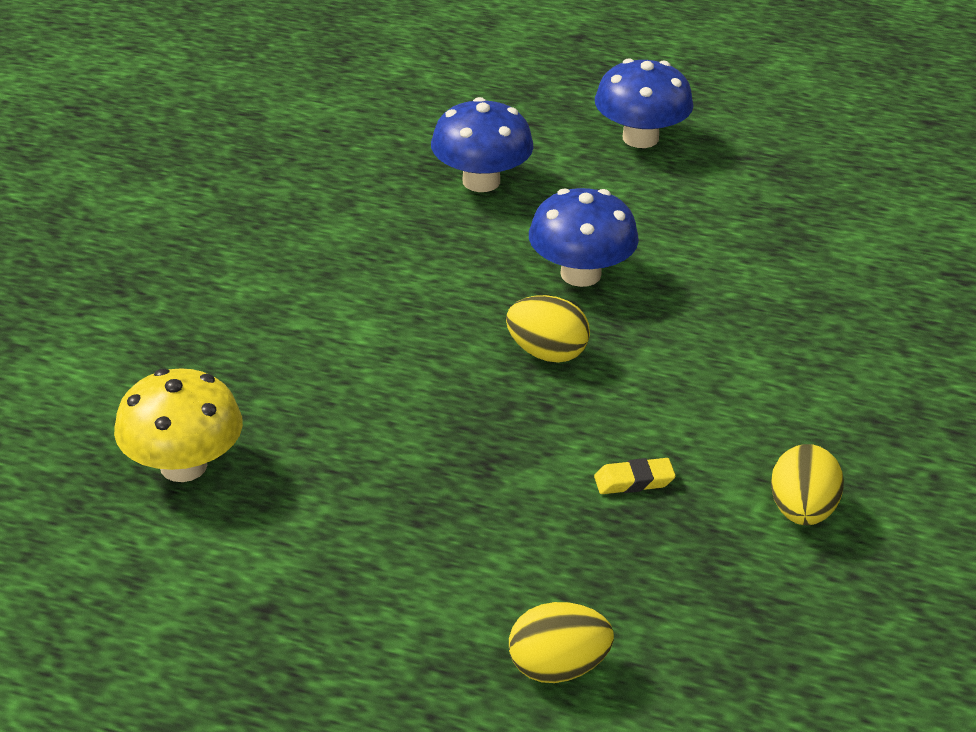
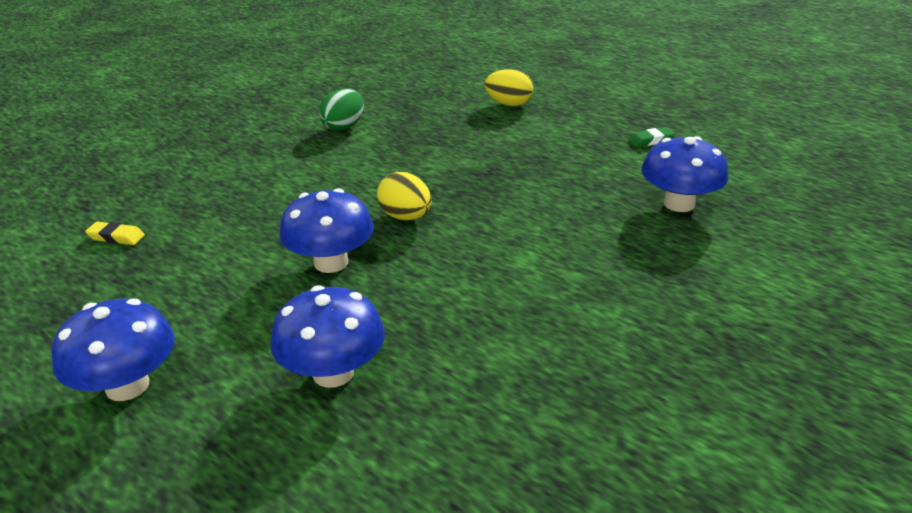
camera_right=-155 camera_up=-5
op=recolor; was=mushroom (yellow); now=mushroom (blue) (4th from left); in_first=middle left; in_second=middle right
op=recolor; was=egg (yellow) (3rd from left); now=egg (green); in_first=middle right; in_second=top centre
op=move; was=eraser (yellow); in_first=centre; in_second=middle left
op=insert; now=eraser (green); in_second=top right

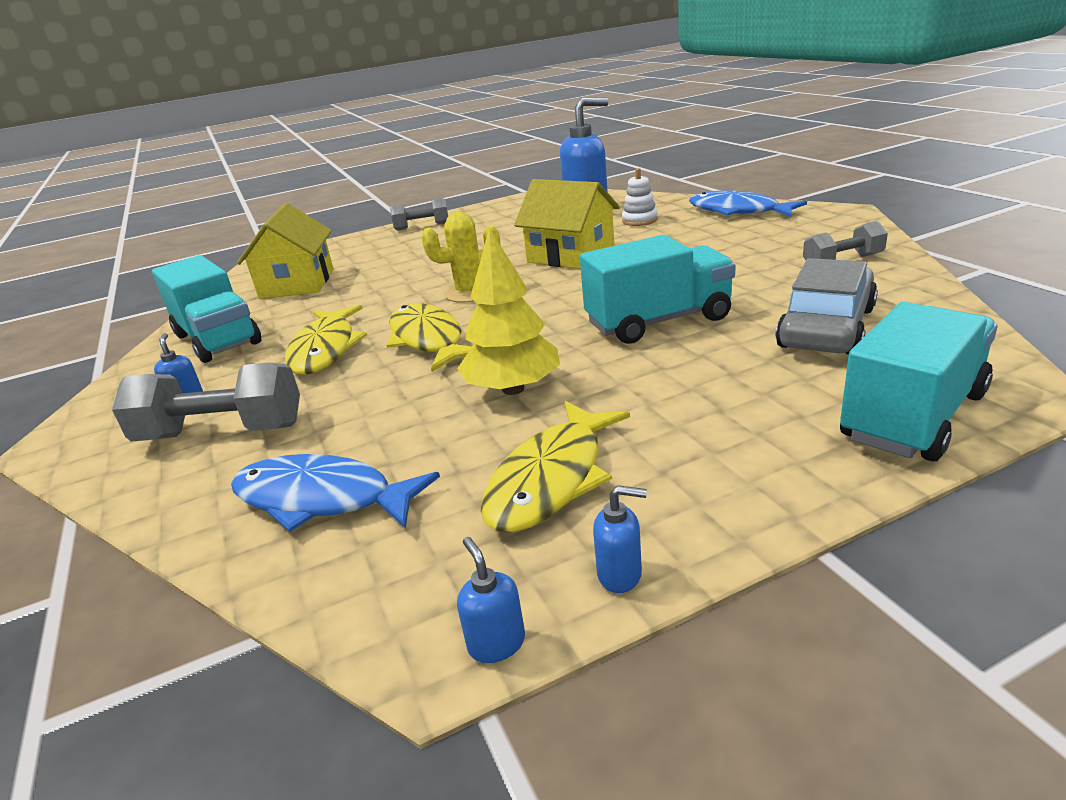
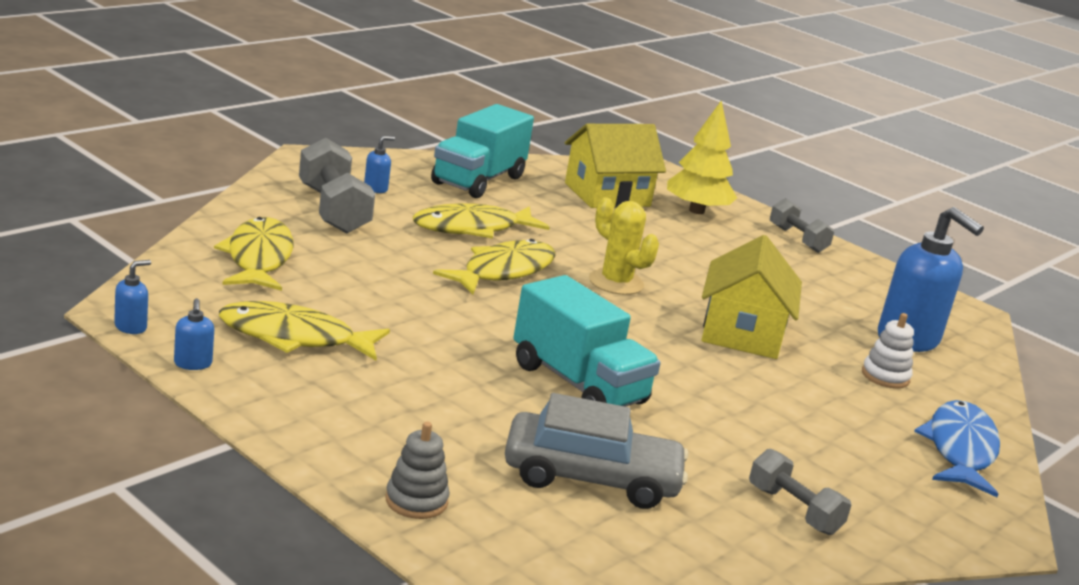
camera_right=60 camera_up=-5
op=move; was=tree (yellow); in_first=centre; in_second=top centre
op=replace; was=truck (turquoise) (3rd from left); now=stacking toy (grey); in_first=middle right; in_second=bottom centre
op=recolor; was=fish (blue) (1st from left); now=fish (yellow) (1st from left); in_first=middle left; in_second=middle left

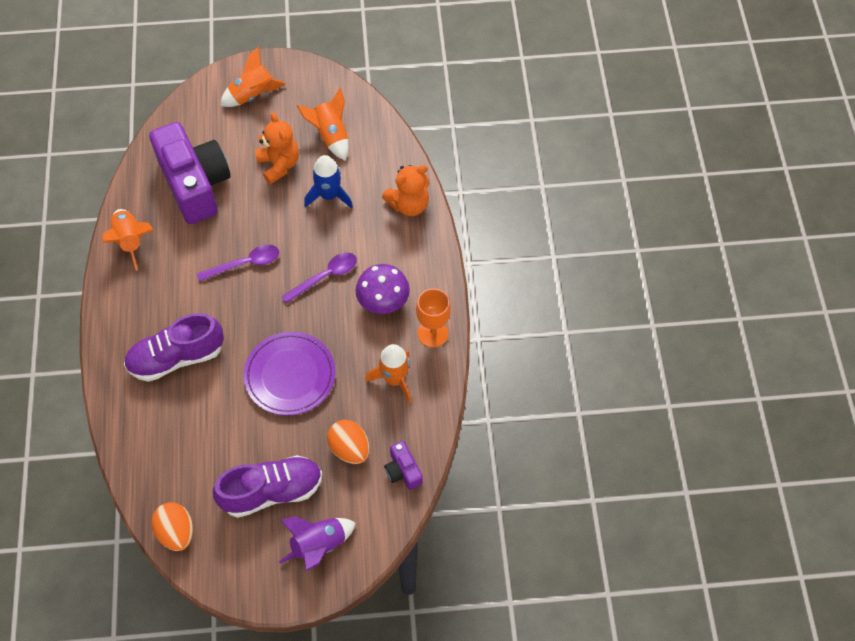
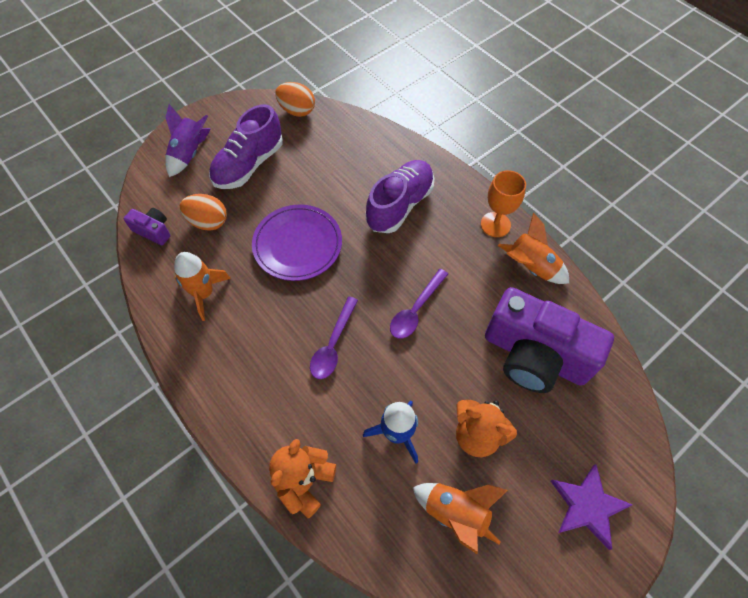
camera_right=145 camera_up=0
op=replace; was=rocket (orange) (2nd from left); now=star (purple); in_first=top left; in_second=bottom right
op=delete; was=mushroom (purple); in_first=centre
op=move; was=goblet (orange); in_first=centre; in_second=middle right

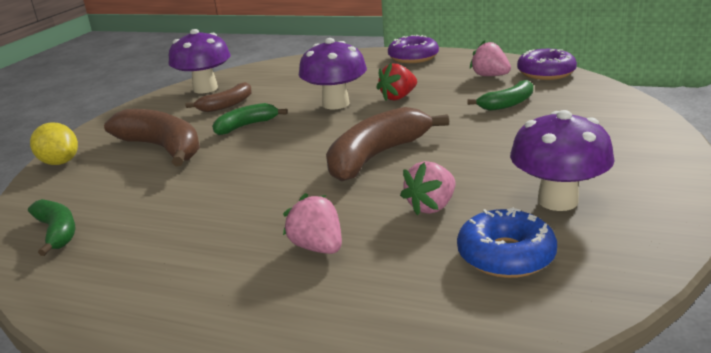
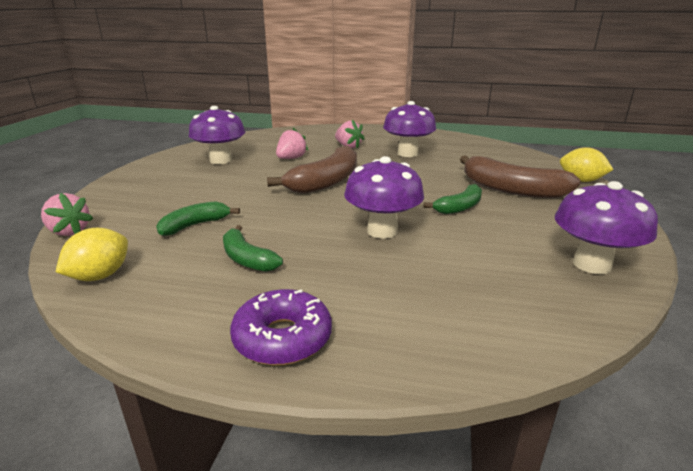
camera_right=170 camera_up=0
op=move; was=strawberry (pink) (3rd from left in the first image); now=strawberry (pink) (1st from left); in_first=top right; in_second=middle left
op=replace; was=donut (purple) (2nd from left); now=lemon (yellow) (1st from left); in_first=top right; in_second=middle left
op=delete; was=strawberry (red); in_first=top centre
op=delete; was=banana (brown) (2nd from left); in_first=top left
op=move; was=banana (green) (1st from left in the first image); now=banana (green) (2nd from left); in_first=middle left; in_second=centre
op=delete; was=donut (blue); in_first=bottom right
op=insert; now=mushroom (purple) (3rd from left); in_second=top centre

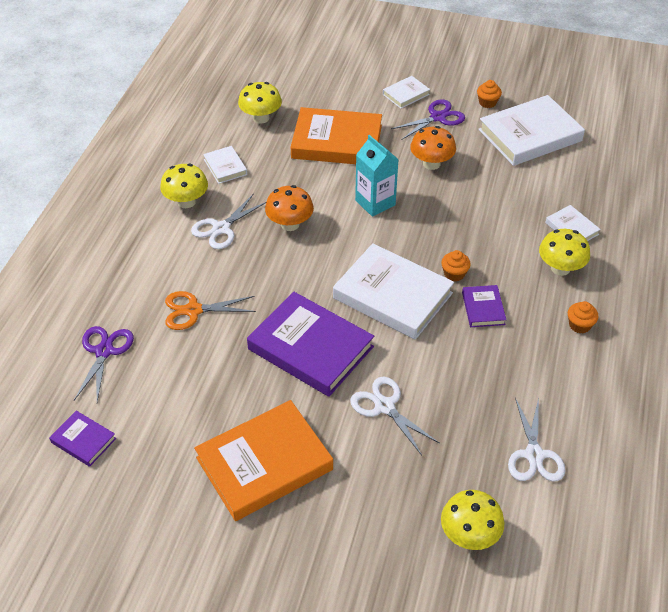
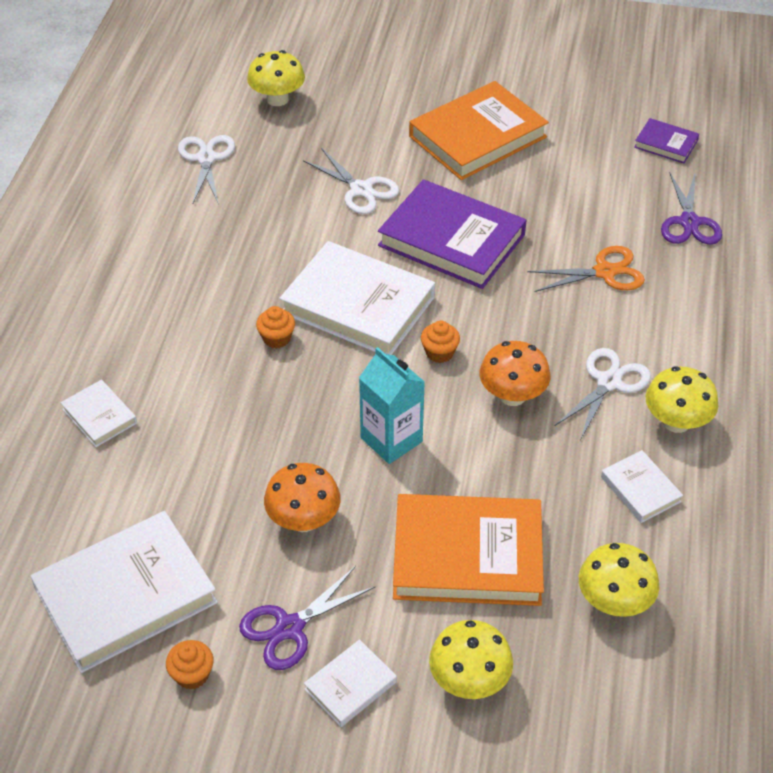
camera_right=175 camera_up=0
op=move; was=mushroom (yellow) (4th from left in the first image); now=mushroom (yellow) (2nd from left); in_first=middle right; in_second=bottom centre
op=delete; was=book (purple) (3rd from left); in_first=middle right
op=move; was=cupcake (orange) (3rd from left); in_first=middle right; in_second=centre

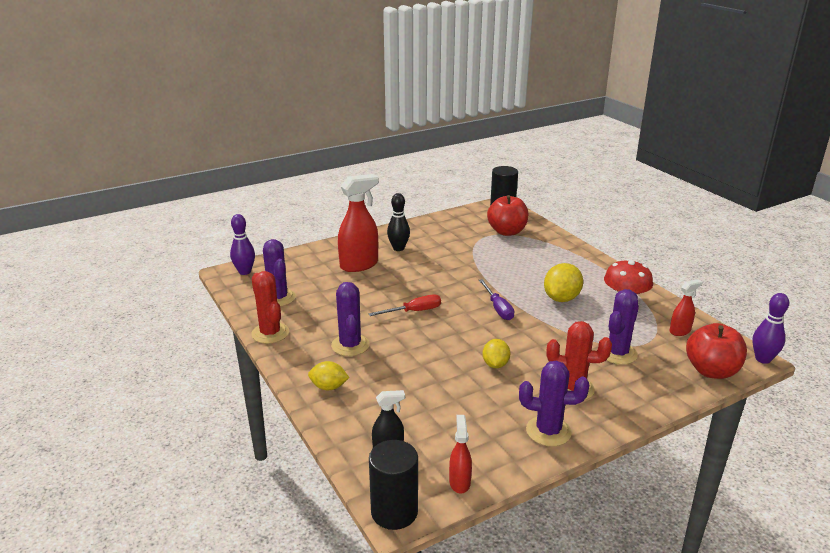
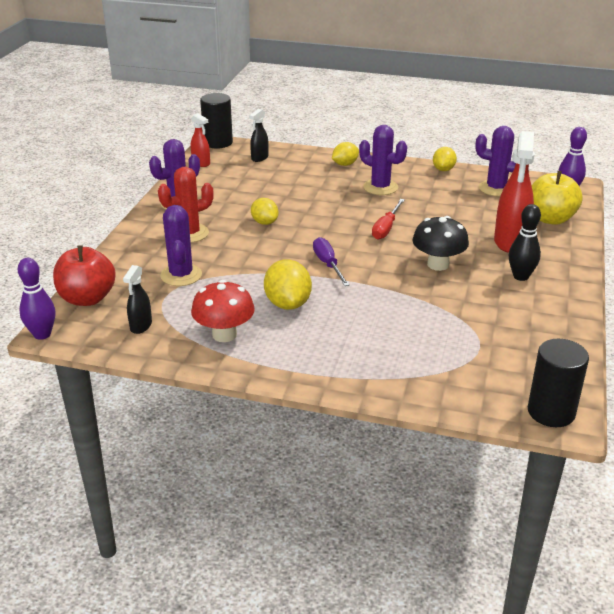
camera_right=135 camera_up=5
op=delete; was=apple (red) (1st from left); in_first=centre
op=replace; was=cactus (red) (1st from left); now=lemon (yellow) (4th from left); in_first=middle left; in_second=top right
op=rotate; was=screwdriver (purple); in_first=centre; in_second=centre; clockwise=45
op=recolor; was=spray bottle (red) (3rd from left); now=spray bottle (black) (1st from left); in_first=middle right; in_second=middle left
op=insert; now=apple (yellow); in_second=top right
op=insert; now=mushroom (black); in_second=middle right

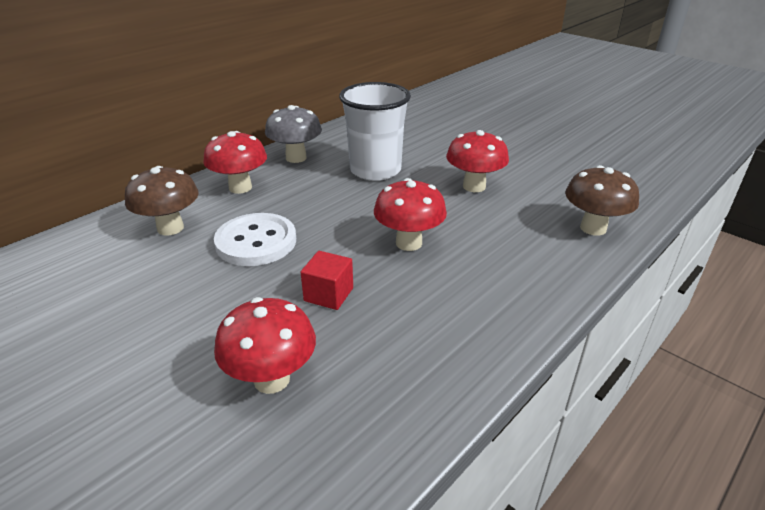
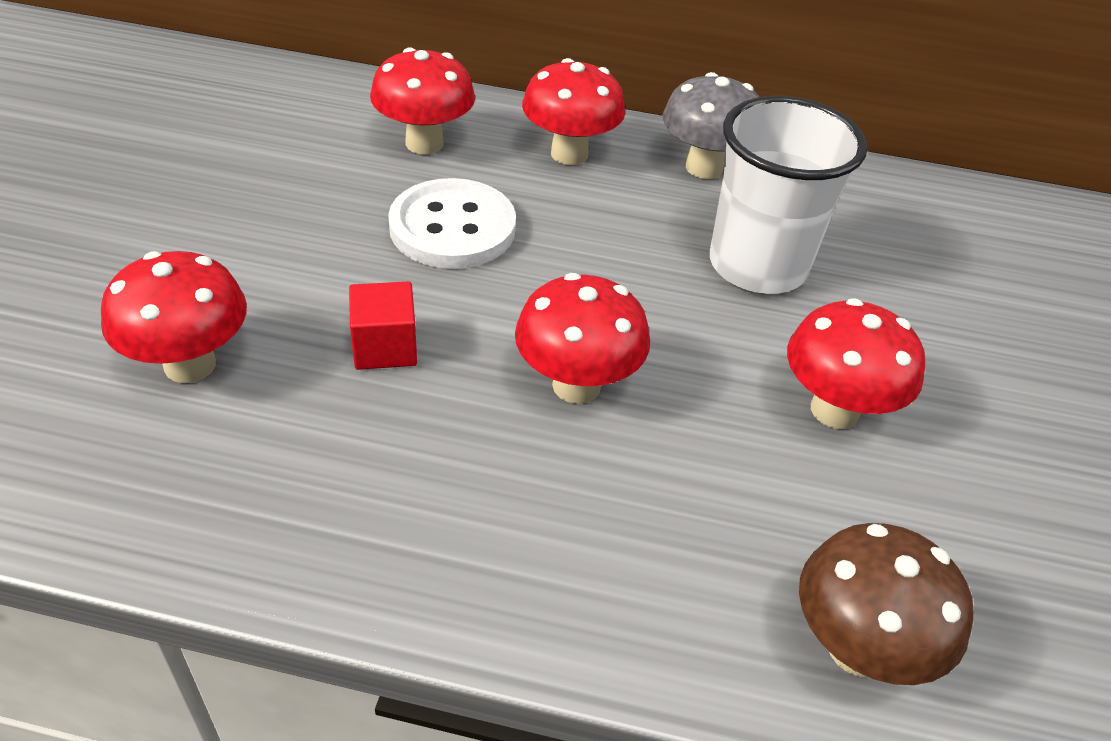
camera_right=55 camera_up=10
op=recolor; was=mushroom (brown) (1st from left); now=mushroom (red) (2nd from left); in_first=middle left; in_second=top centre

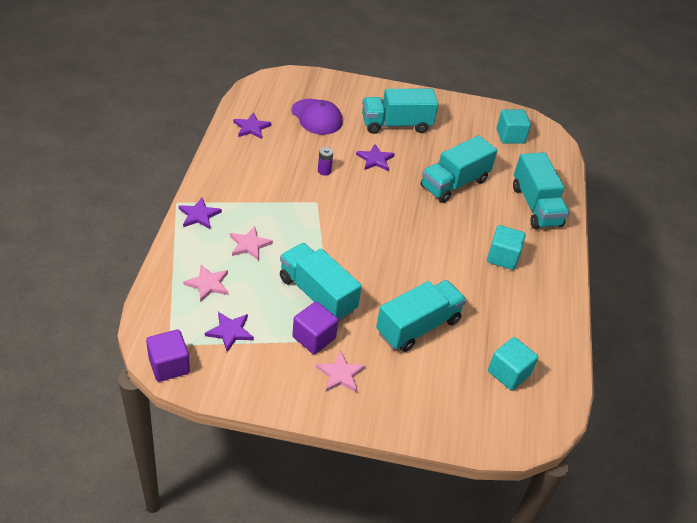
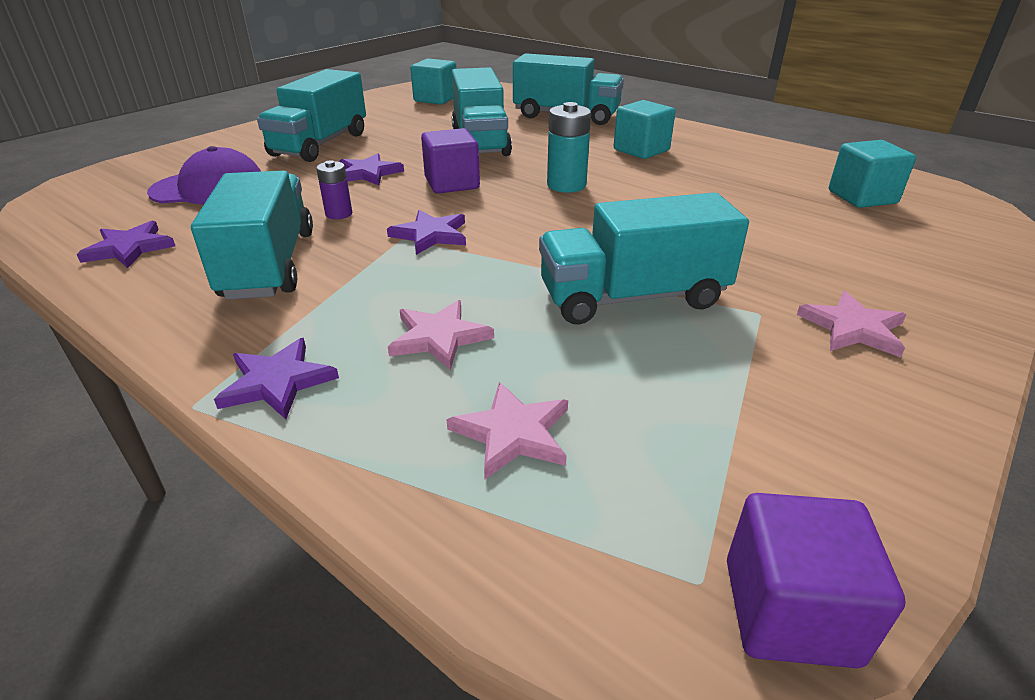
camera_right=-55 camera_up=-10
op=move; was=truck (turquoise) (3rd from left in the first image); now=truck (turquoise) (1st from left); in_first=centre; in_second=middle left
op=move; was=cube (purple) (2nd from left in the first image); now=cube (purple) (1st from left); in_first=centre; in_second=top centre
op=move; was=star (purple) (2nd from left in the first image); now=star (purple) (4th from left); in_first=middle left; in_second=top centre
op=insert; now=battery (turquoise); in_second=top centre

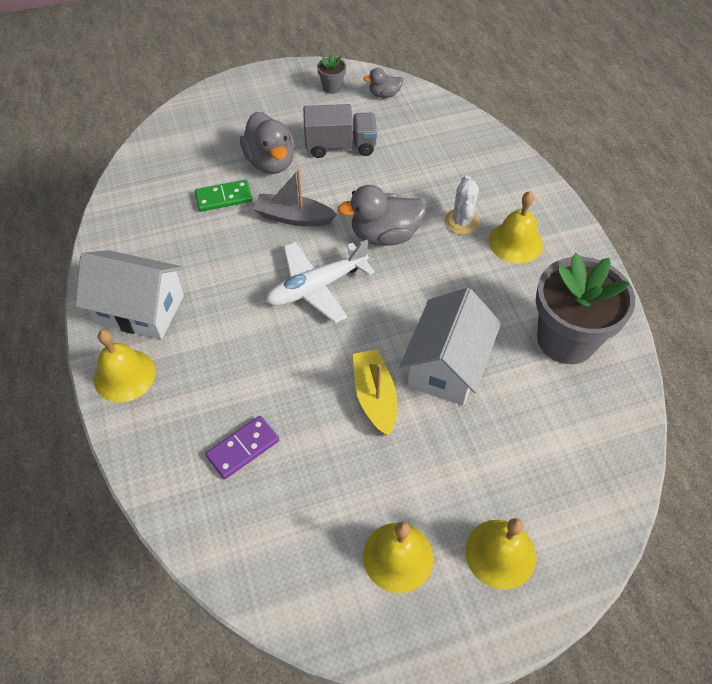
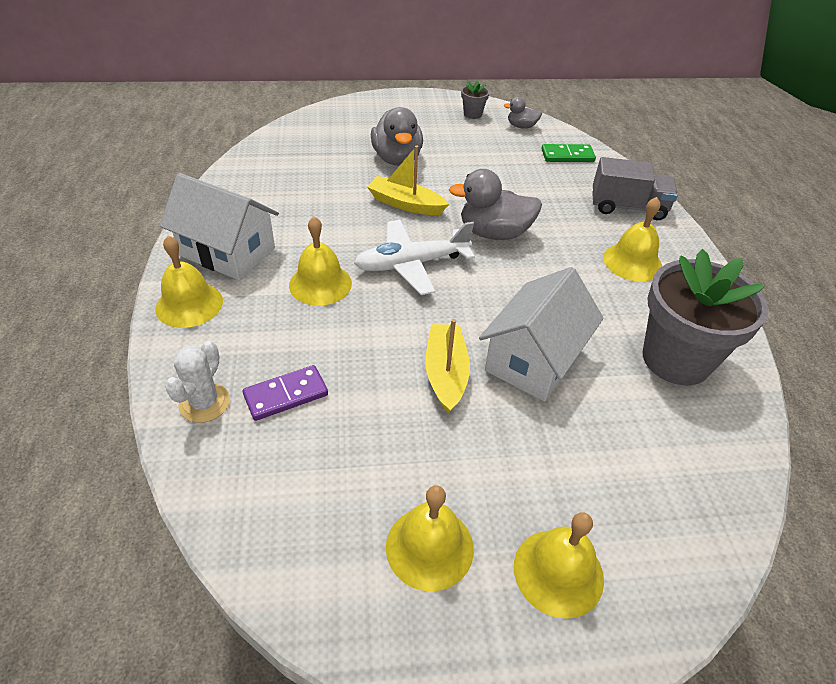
camera_right=10 camera_up=-10
op=move; was=truck (grey); in_first=top centre; in_second=top right
op=recolor; was=boat (grey); now=boat (yellow) (1st from left); in_first=top centre; in_second=top centre
op=move; was=cactus (white); in_first=top centre; in_second=middle left
op=move; was=domino (green); in_first=top left; in_second=top right
op=insert; now=bell (yellow) (2nd from left); in_second=centre

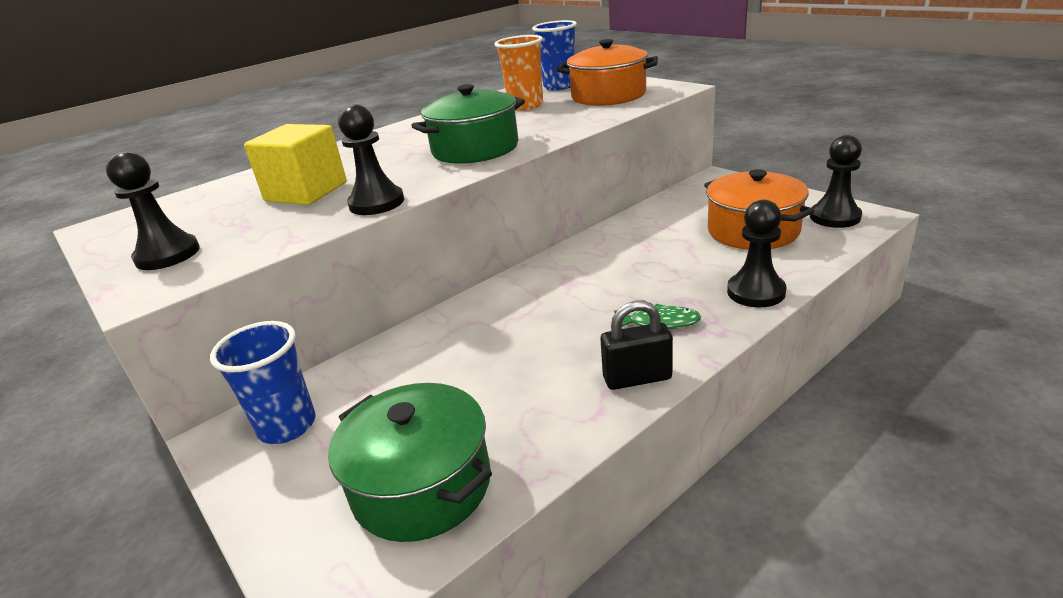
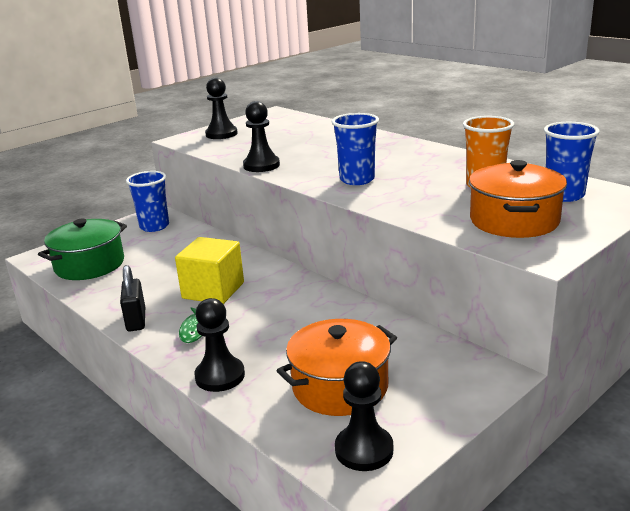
camera_right=85 camera_up=-5
op=replace; was=pot (green) (2nd from left); now=cup (blue) (2nd from left); in_first=top centre; in_second=top centre
op=move; was=cube (yellow); in_first=top left; in_second=middle left

